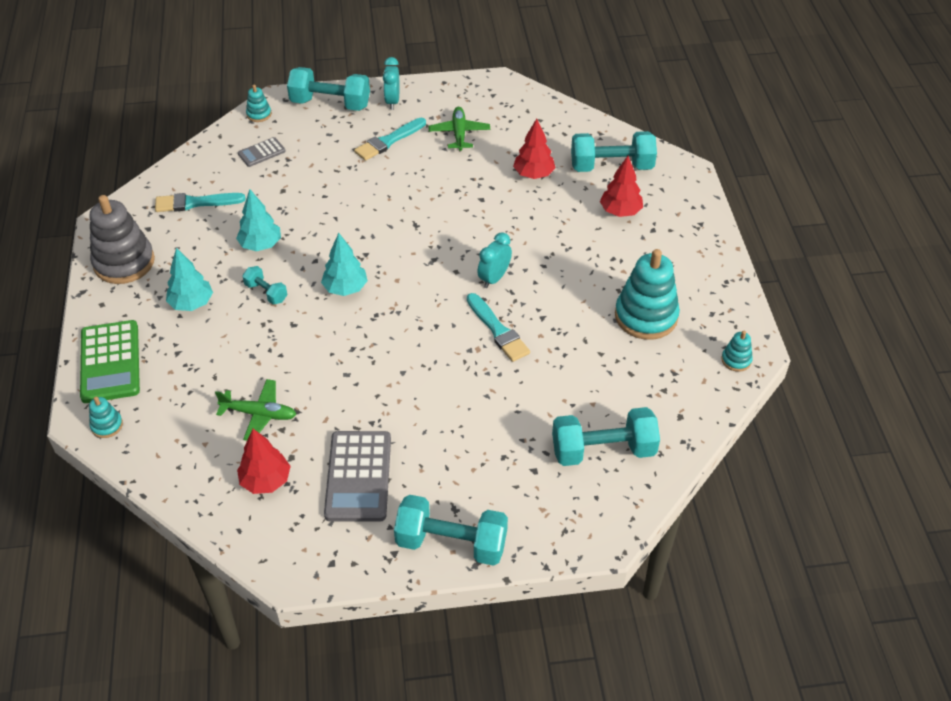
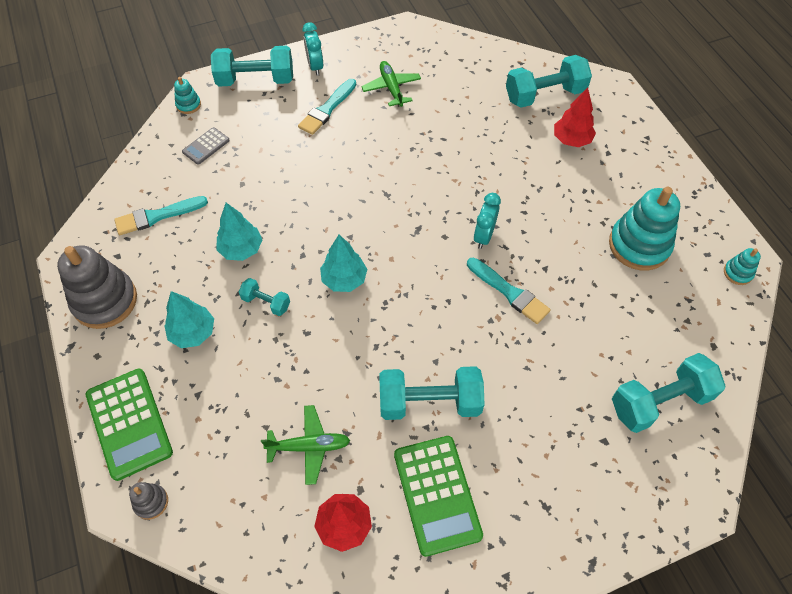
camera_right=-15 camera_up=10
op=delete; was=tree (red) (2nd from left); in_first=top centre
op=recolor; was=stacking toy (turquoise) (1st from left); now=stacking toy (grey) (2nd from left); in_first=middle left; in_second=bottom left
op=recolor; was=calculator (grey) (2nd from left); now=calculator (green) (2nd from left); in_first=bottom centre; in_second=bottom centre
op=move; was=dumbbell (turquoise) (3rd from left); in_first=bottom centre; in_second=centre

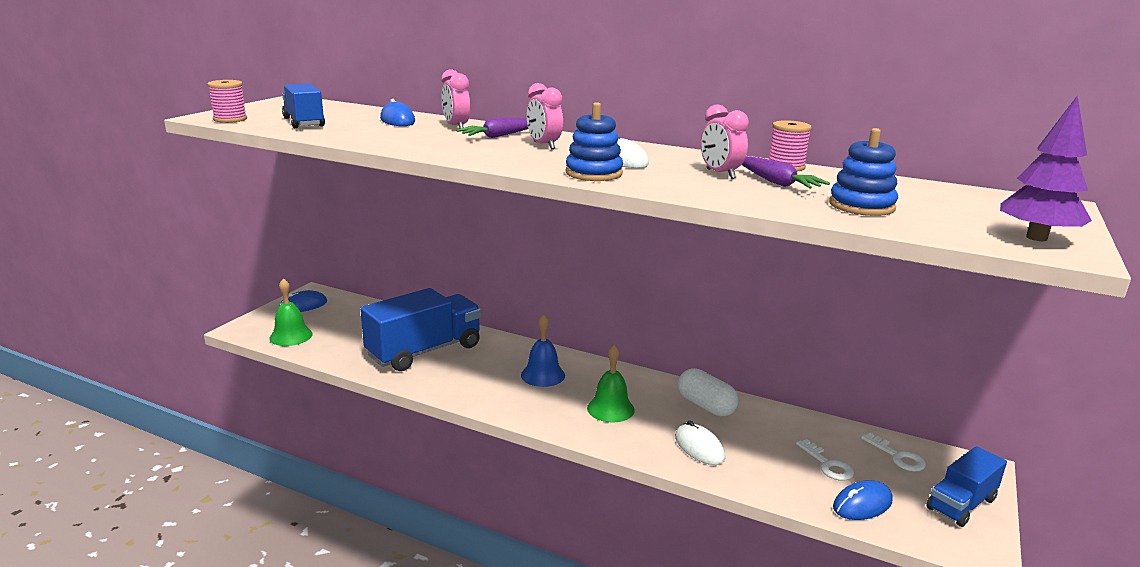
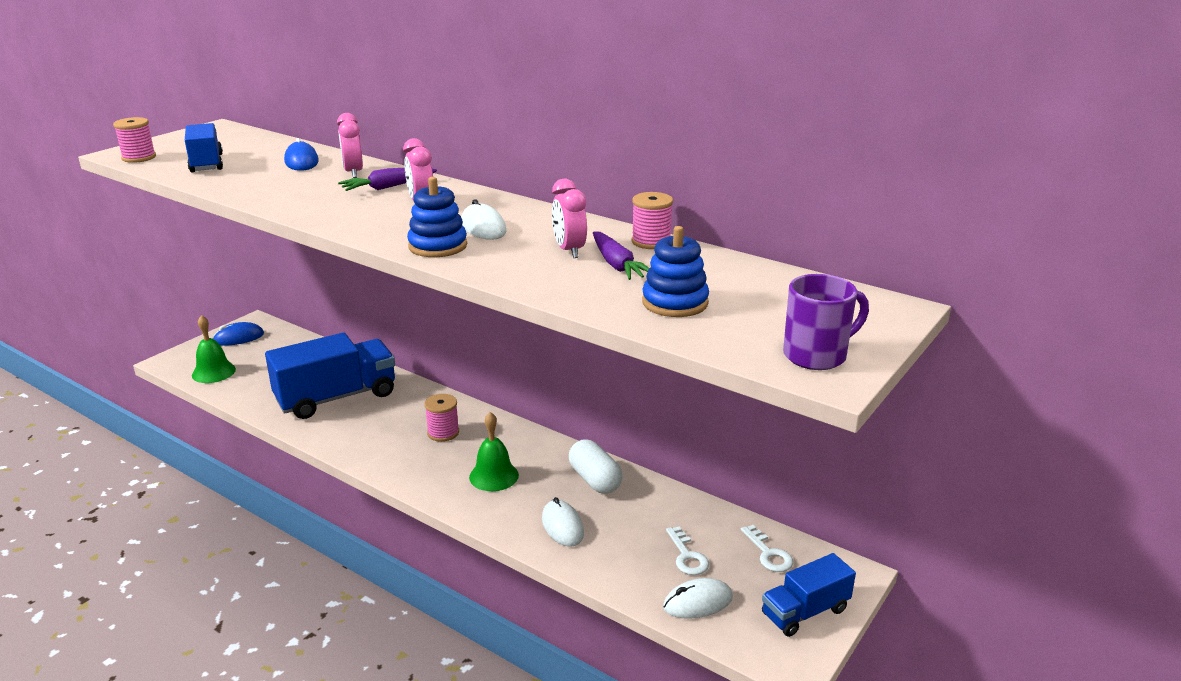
camera_right=10 camera_up=5
op=replace; was=tree (purple); now=mug (purple); in_first=top right; in_second=middle right
op=replace; was=bell (blue); now=spool (pink) (2nd from left); in_first=centre; in_second=centre
op=recolor; was=mouse (blue) (3rd from left); now=mouse (white) (3rd from left); in_first=bottom right; in_second=bottom centre

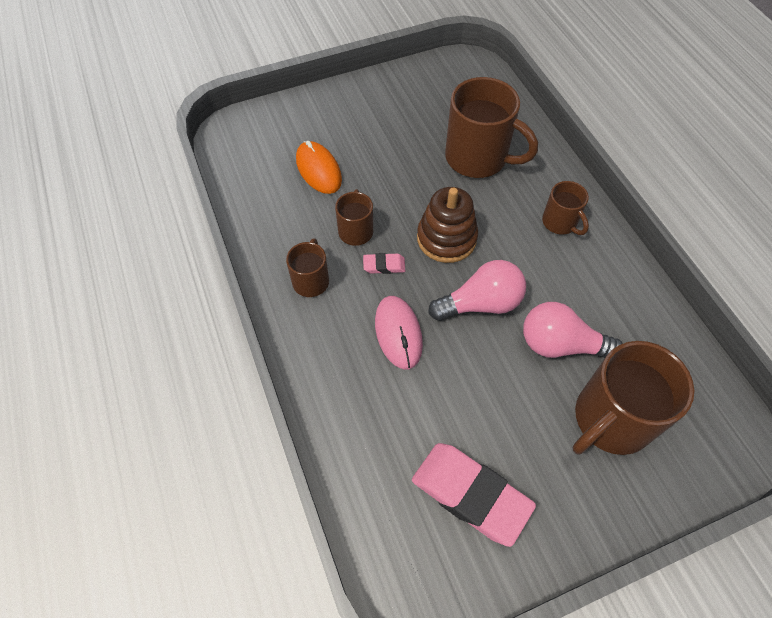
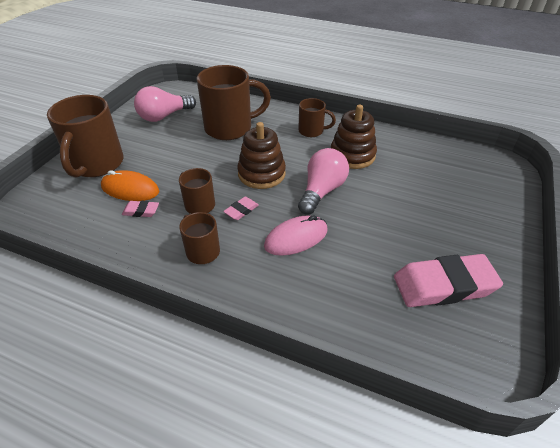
camera_right=-45 camera_up=-15
op=rotate; was=mouse (pink); in_first=centre; in_second=centre; clockwise=-60
op=move; was=light bulb (pink) (2nd from left in the first image); now=light bulb (pink) (1st from left); in_first=middle right; in_second=top left
op=move; was=mug (brown) (5th from left in the first image); now=mug (brown) (1st from left); in_first=middle right; in_second=top left
op=insert; now=stacking toy (brown) (2nd from left); in_second=top centre
op=insert; now=eraser (pink) (1st from left); in_second=middle left

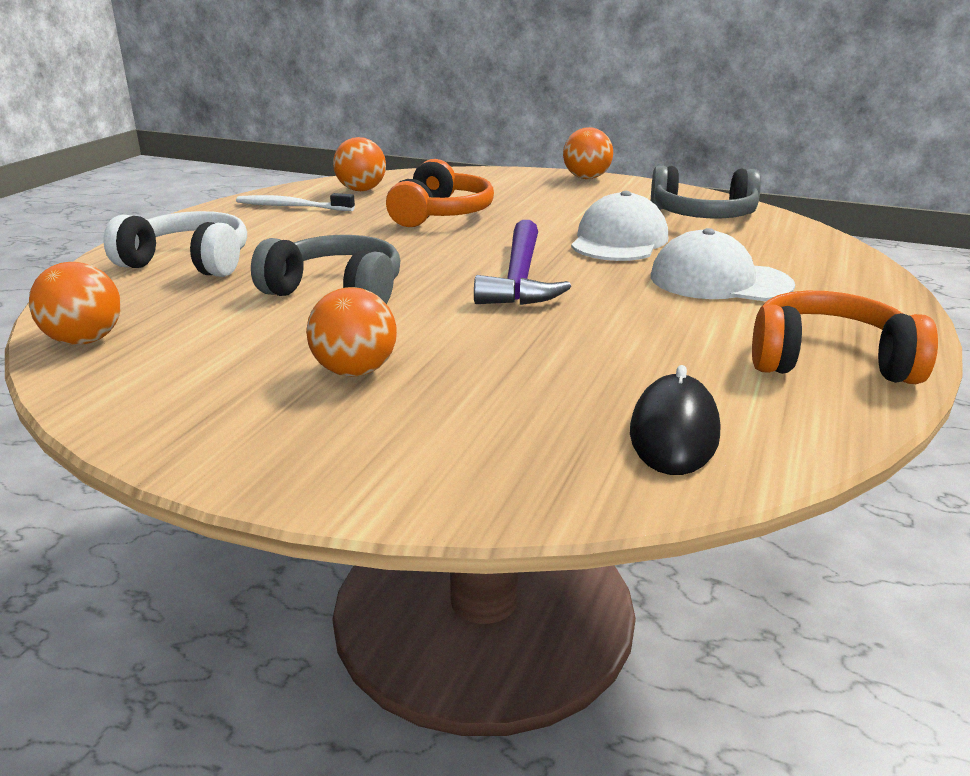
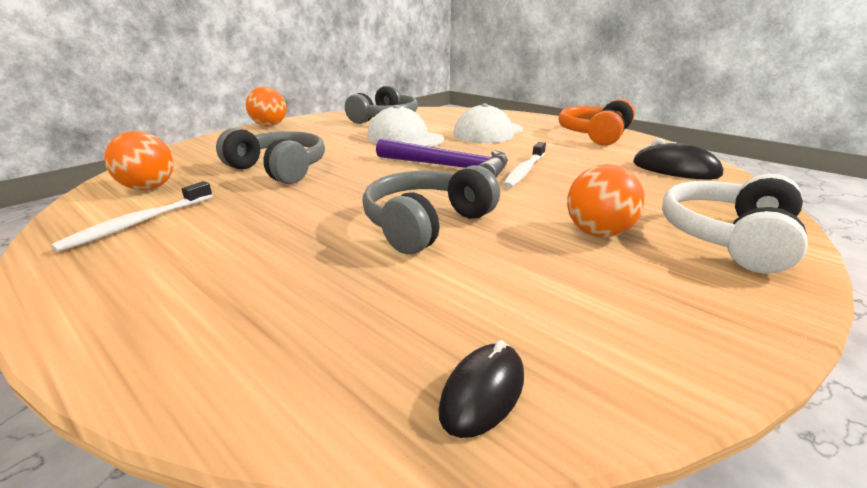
camera_right=-70 camera_up=0
op=recolor; was=headphones (orange) (1st from left); now=headphones (grey) (1st from left); in_first=top centre; in_second=top left
op=move; was=headphones (white); in_first=top left; in_second=middle right
op=replace; was=ball (orange) (1st from left); now=mouse (black) (1st from left); in_first=middle left; in_second=bottom centre
op=insert; now=toothbrush (white) (2nd from left); in_second=centre

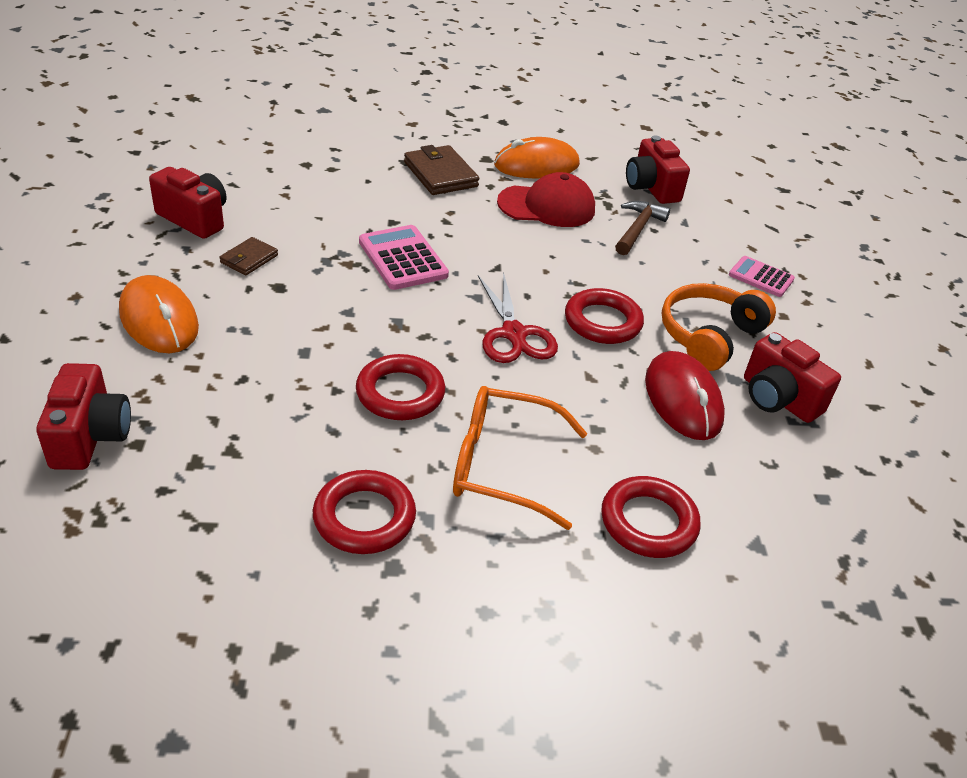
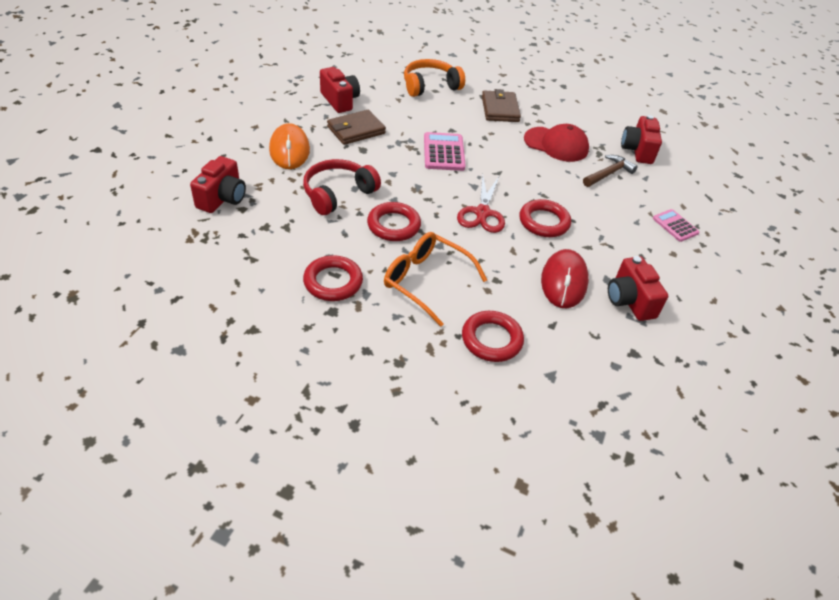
camera_right=25 camera_up=5
op=delete; was=mouse (orange) (2nd from left); in_first=top centre
op=resize; was=wallet (brown) (1st from left); in_first=top left; in_second=top centre; ratio=1.71
op=move; was=headphones (orange); in_first=middle right; in_second=top centre
op=insert; now=headphones (red); in_second=top centre

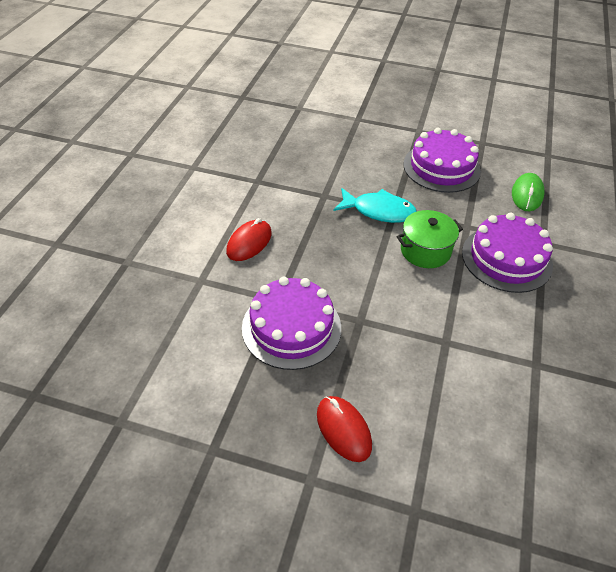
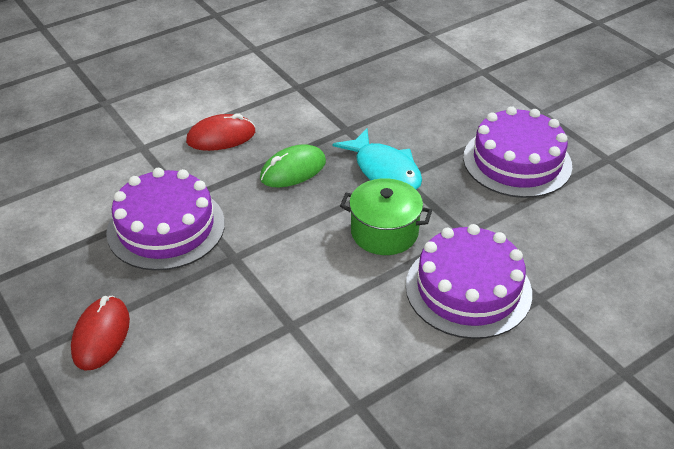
camera_right=40 camera_up=-5
op=move; was=mouse (green); in_first=middle right; in_second=centre

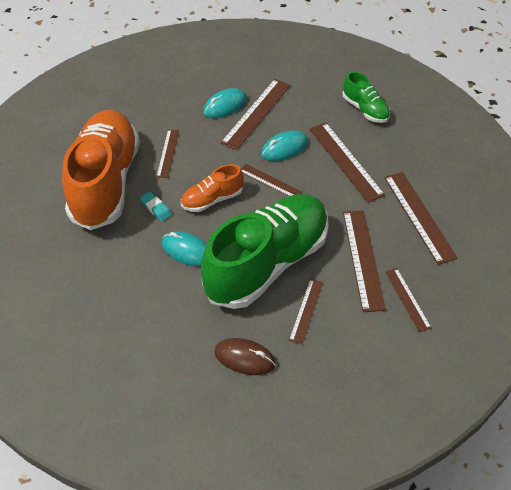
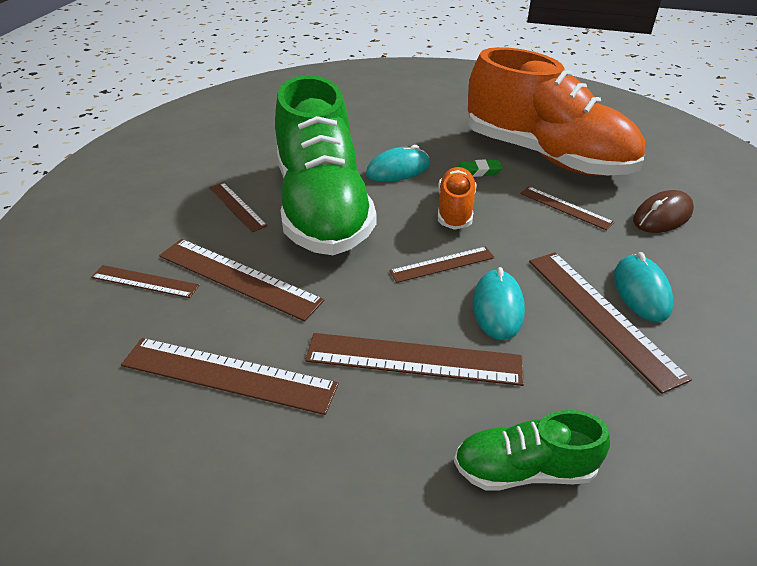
camera_right=125 camera_up=-10
op=recolor; was=eraser (turquoise); now=eraser (green); in_first=middle left; in_second=top centre
op=move; was=mouse (brown); in_first=bottom centre; in_second=middle right

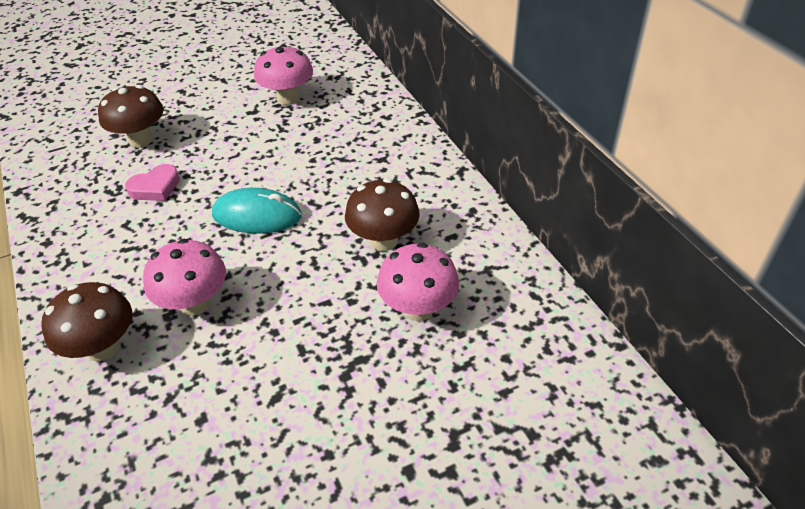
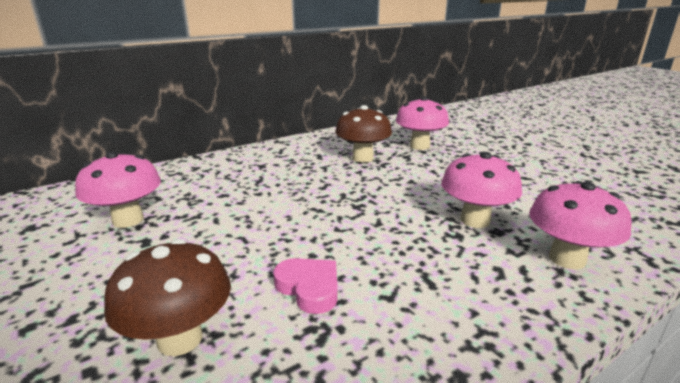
camera_right=-100 camera_up=-20
op=delete; was=mouse (turquoise); in_first=middle left
op=recolor; was=mushroom (brown) (1st from left); now=mushroom (pink) (4th from left); in_first=middle left; in_second=middle right

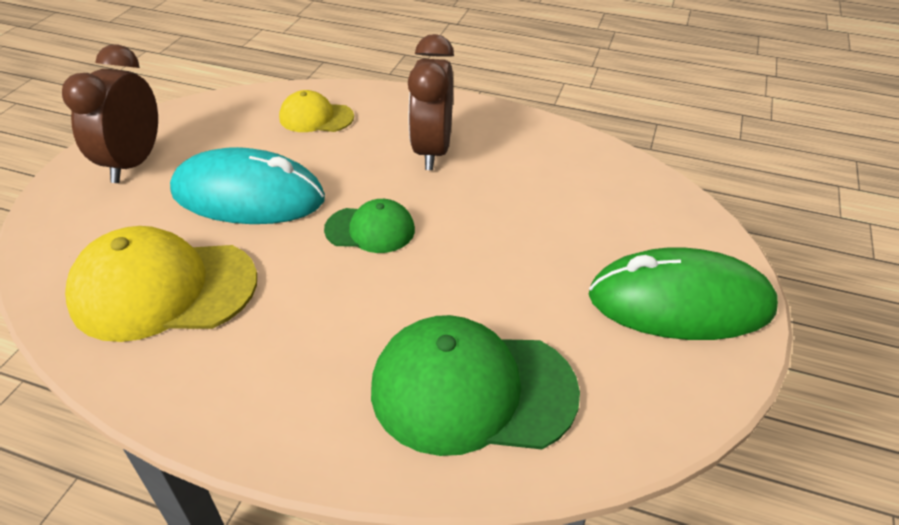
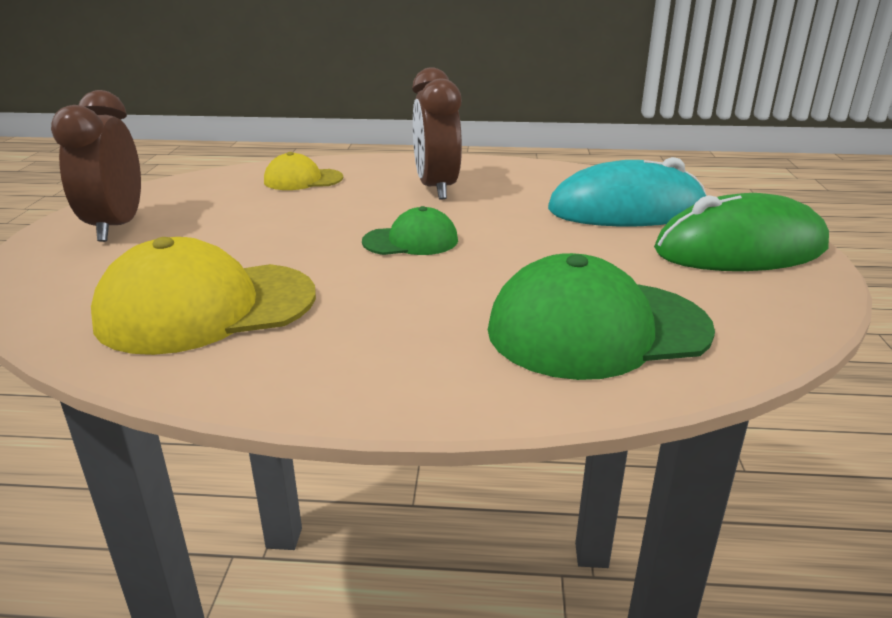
camera_right=-15 camera_up=-15
op=move; was=mouse (turquoise); in_first=middle left; in_second=top right

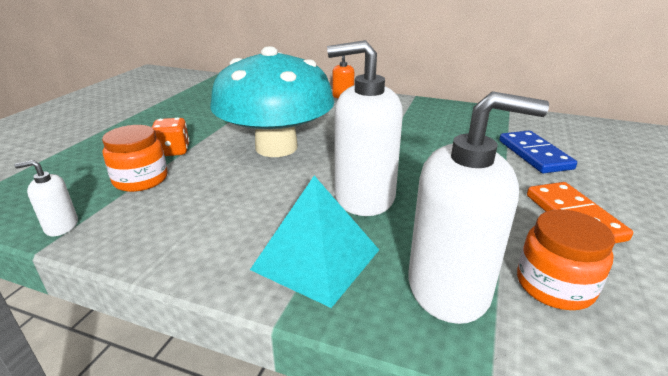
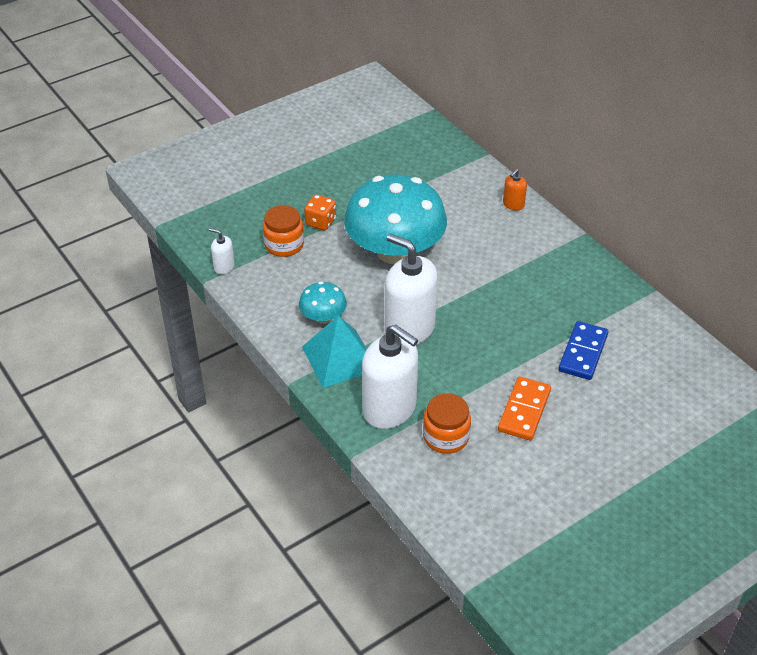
camera_right=35 camera_up=15
op=insert; now=mushroom (turquoise) (1st from left); in_second=centre

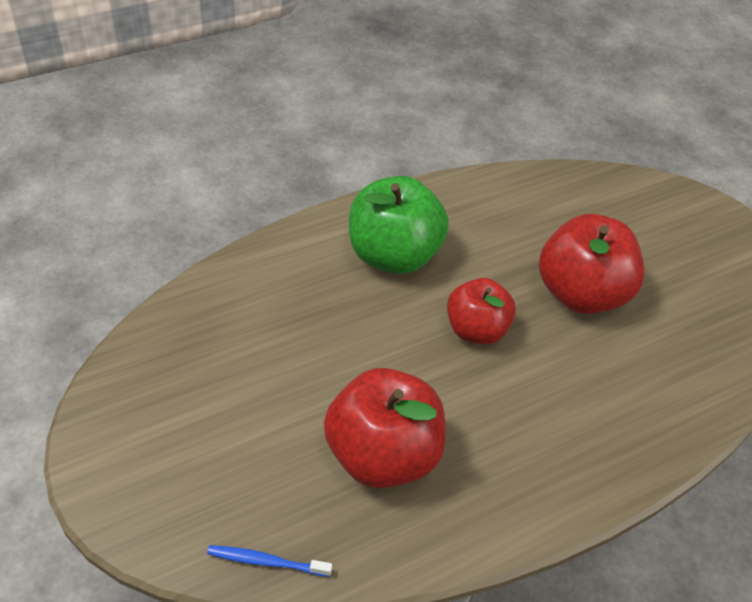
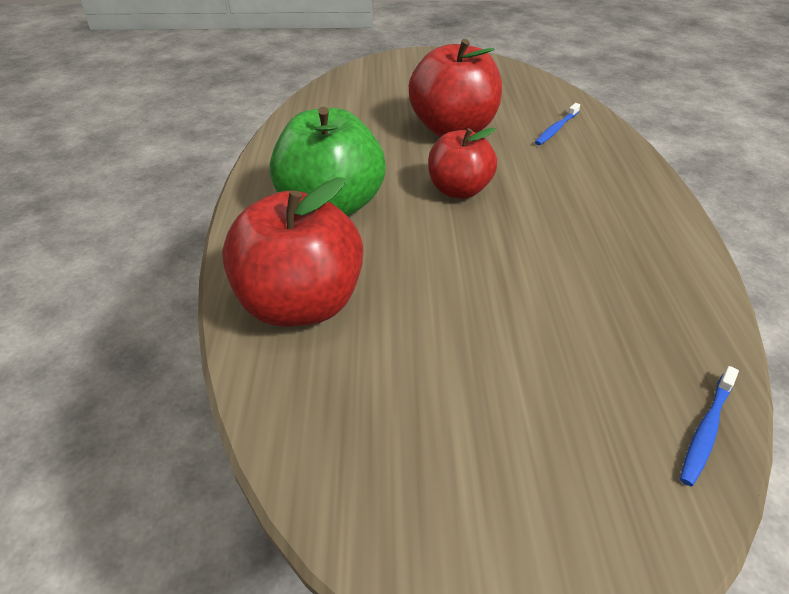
camera_right=-60 camera_up=-5
op=move; was=apple (red) (1st from left); in_first=bottom centre; in_second=centre
op=insert; now=toothbrush (blue) (1st from left); in_second=top right

